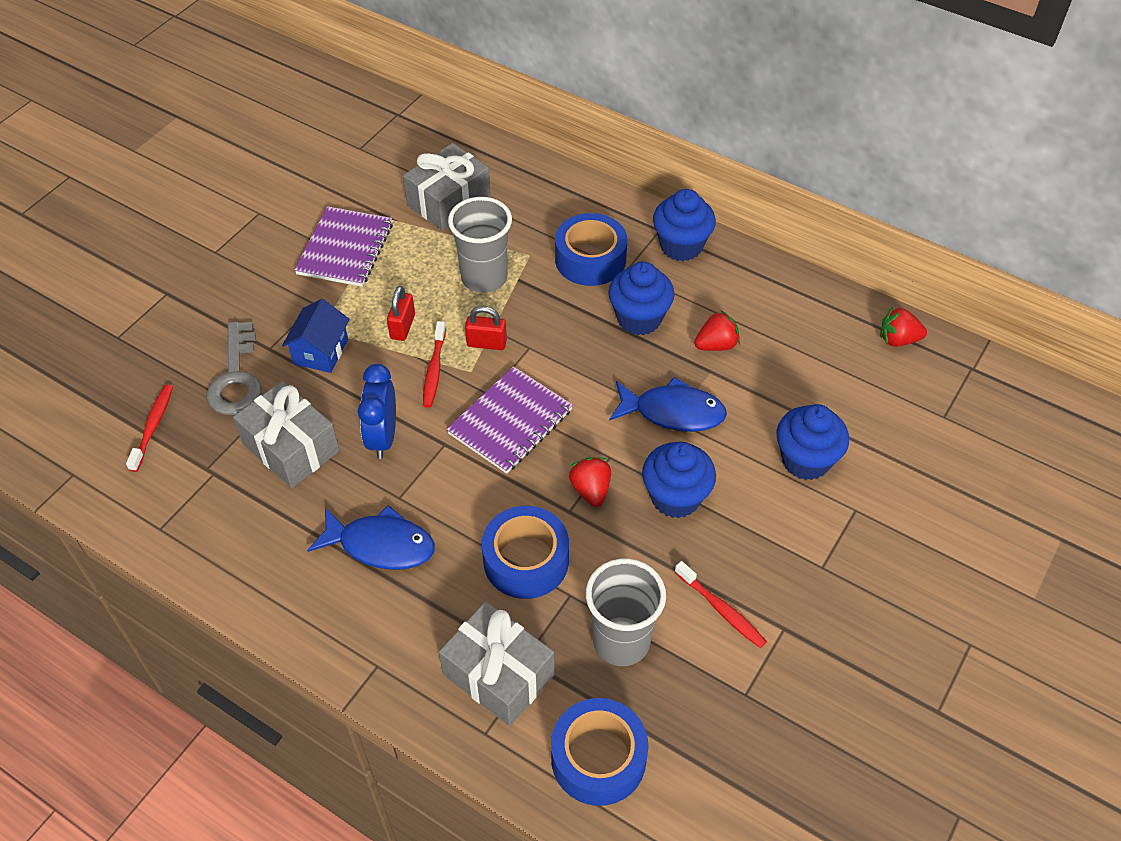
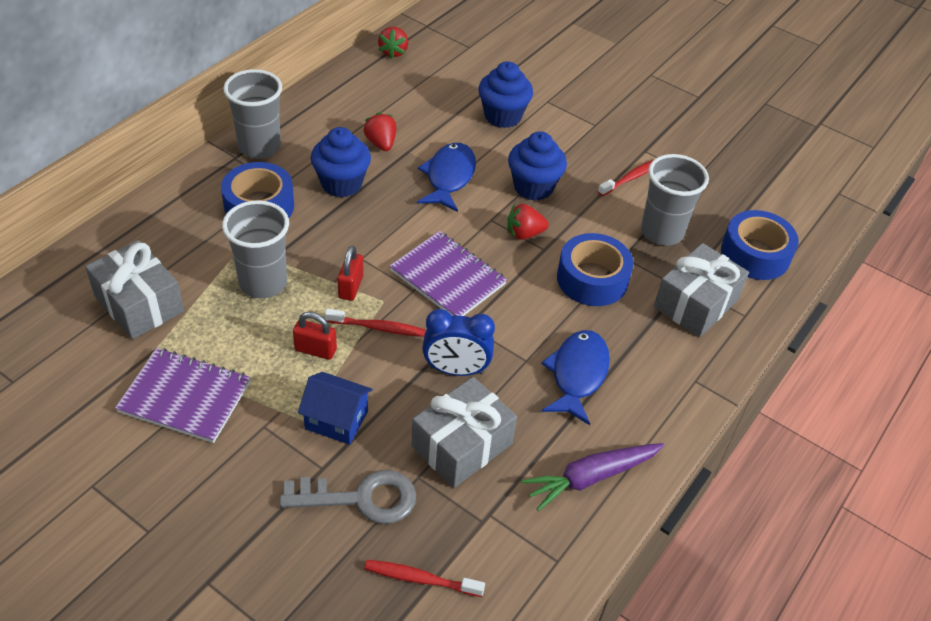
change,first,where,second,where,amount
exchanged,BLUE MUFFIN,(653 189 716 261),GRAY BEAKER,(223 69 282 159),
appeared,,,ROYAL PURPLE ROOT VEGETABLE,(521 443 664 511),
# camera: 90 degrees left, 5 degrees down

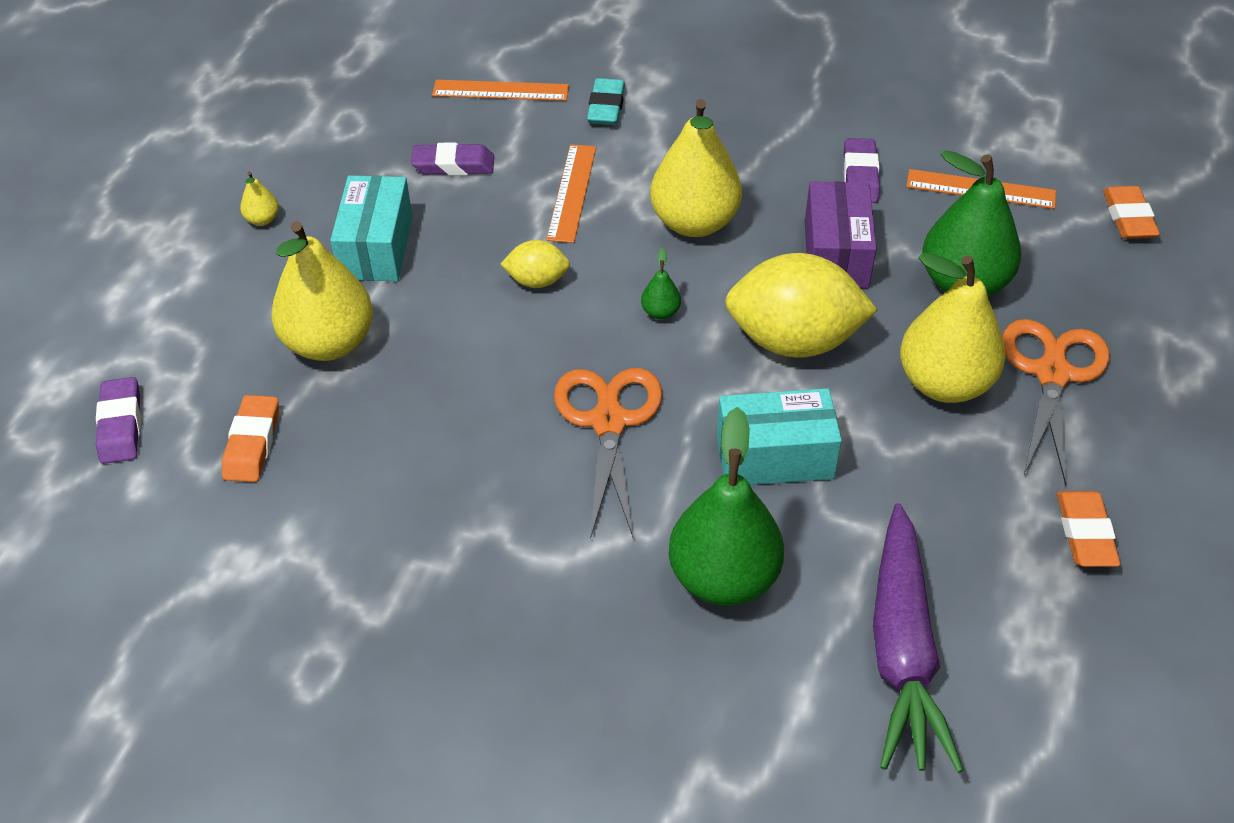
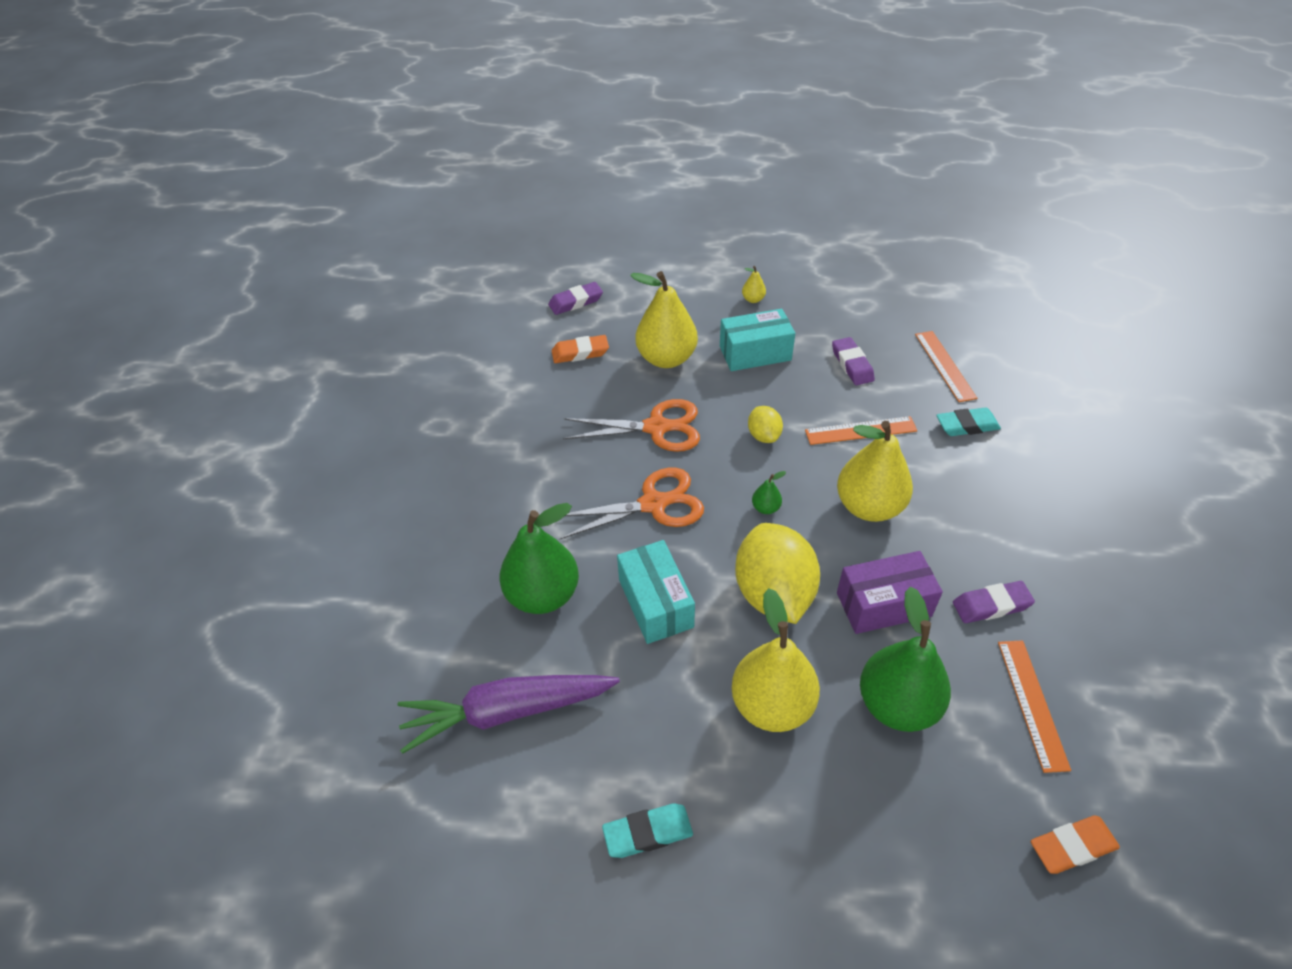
change,first,where,second,where,amount
relocated,BRIGHT ORANGE PAIR OF SCISSORS,(1002 319 1110 485),,(563 399 700 452),
colour,BRIGHT ORANGE GUM ERASER,(1057 491 1121 567),TURQUOISE GUM ERASER,(602 804 693 858),
# camera: 75 degrees right, 0 degrees up

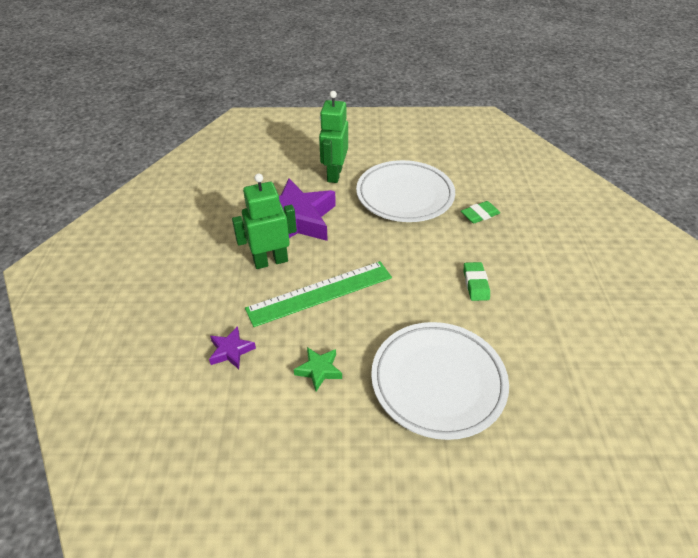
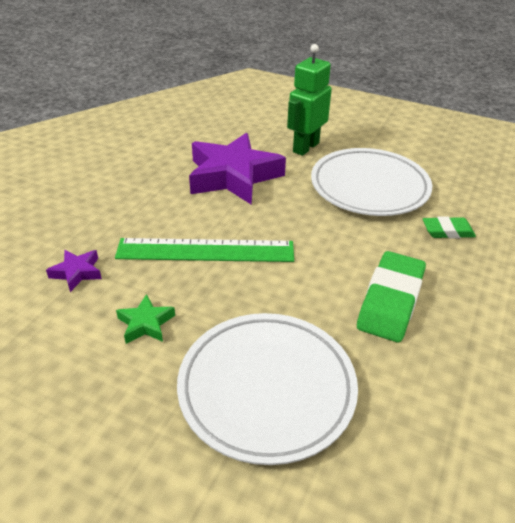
change,first,where,second,where,amount
size,EMERALD GUM ERASER,(464 262 490 301),,(357 251 426 342),x1.76
missing,EMERALD ROBOT FIGURE,(232 173 297 269),,,
# camera: 25 degrees right, 5 degrees down

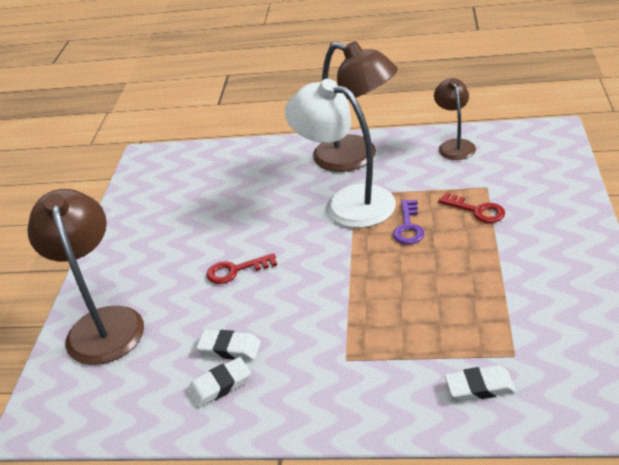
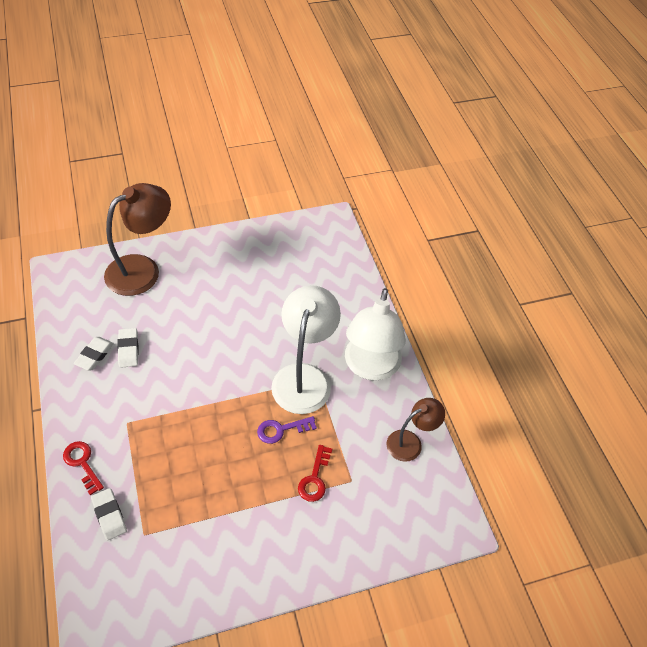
change,first,where,second,where,amount
relocated,SCARLET DOOR KEY,(206 253 277 284),,(63 441 104 495),
spun,WHITE GUM ERASER,(187 357 251 408),,(74 337 114 371),75 degrees clockwise
colour,DARK BROWN LAMP,(313 41 398 172),WHITE LAMP,(345 288 406 381),
# camera: 60 degrees right, 15 degrees up

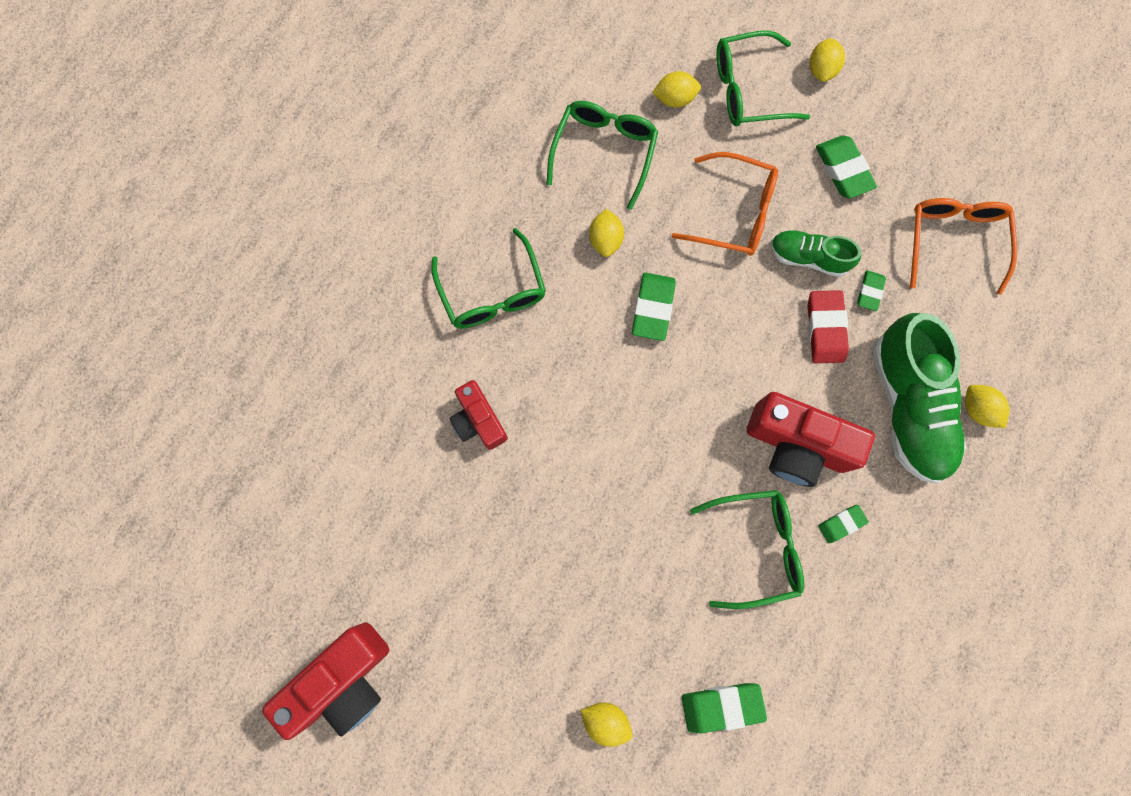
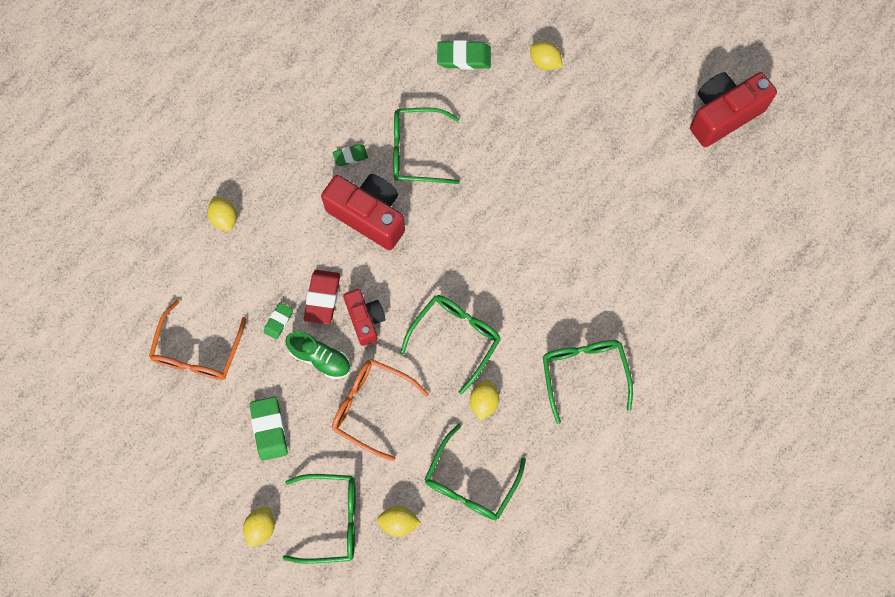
change,first,where,second,where,amount
relocated,SCARLET PHOTO CAMERA,(450 380 508 450),,(343 289 385 346),
exchanged,EMERALD GUM ERASER,(632 273 676 341),EMERALD GLASSES,(400 295 501 395),
missing,EMERALD LACE-UP SHOE,(872 313 966 484),,,
# camera: 170 degrees left, 5 degrees down

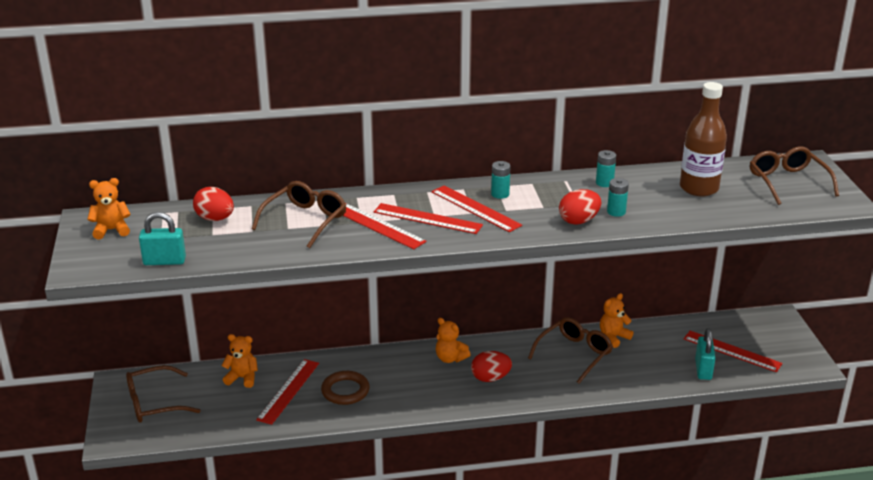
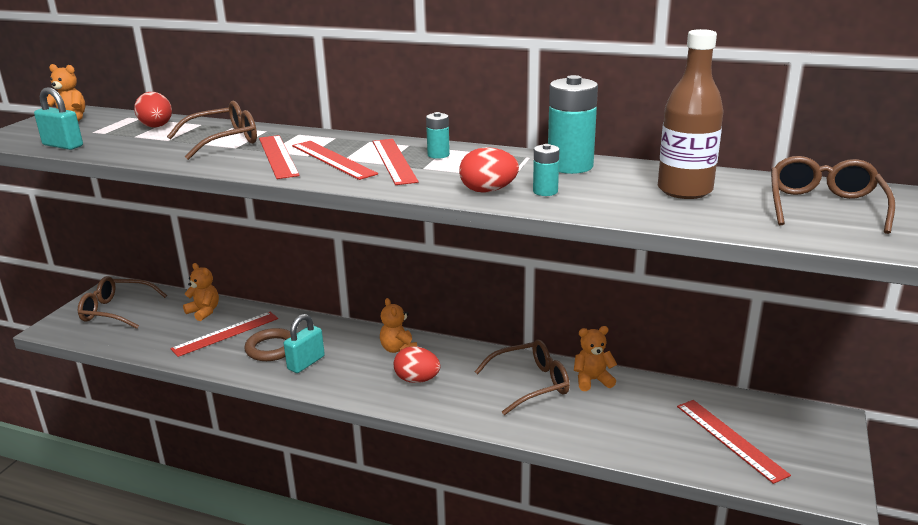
change,first,where,second,where,amount
relocated,TURQUOISE SMALL LOCK,(695 328 716 380),,(284 314 325 373),
size,TURQUOISE BATTERY,(596 150 616 187),,(548 75 598 174),x1.98
# camera: 30 degrees right, 5 degrees down

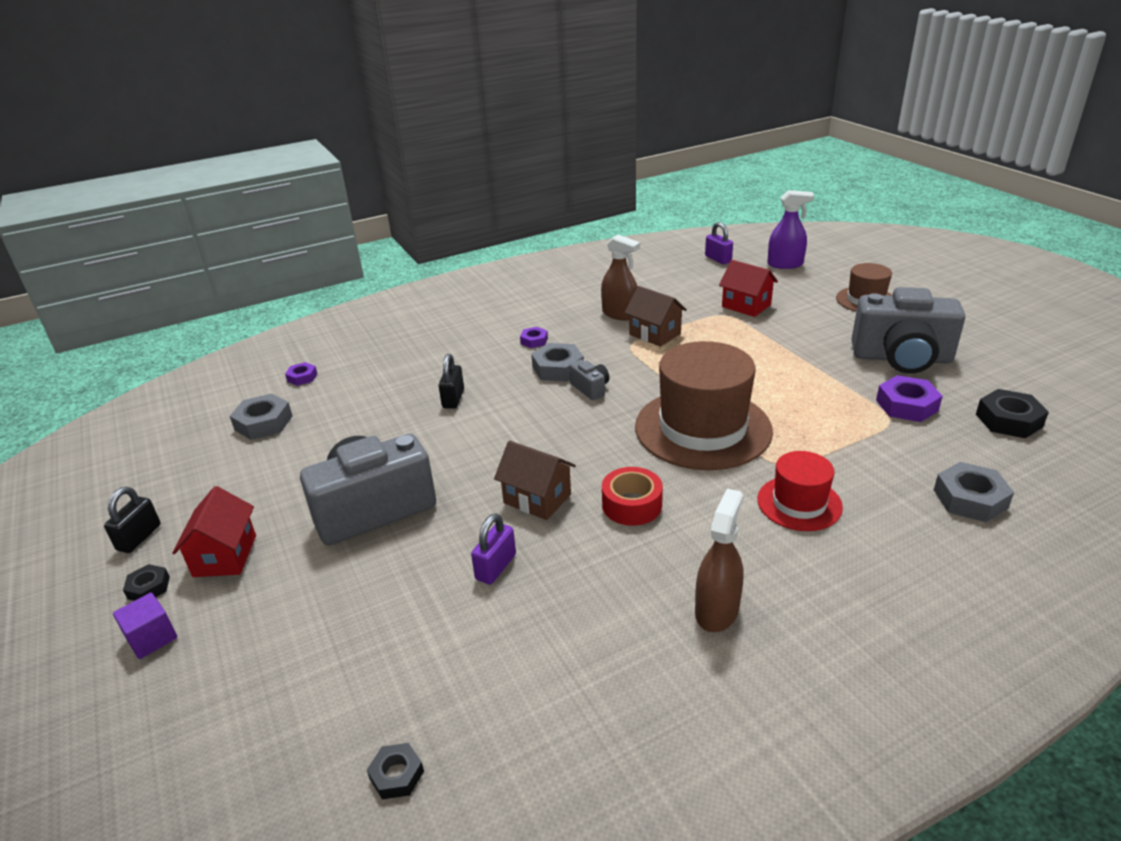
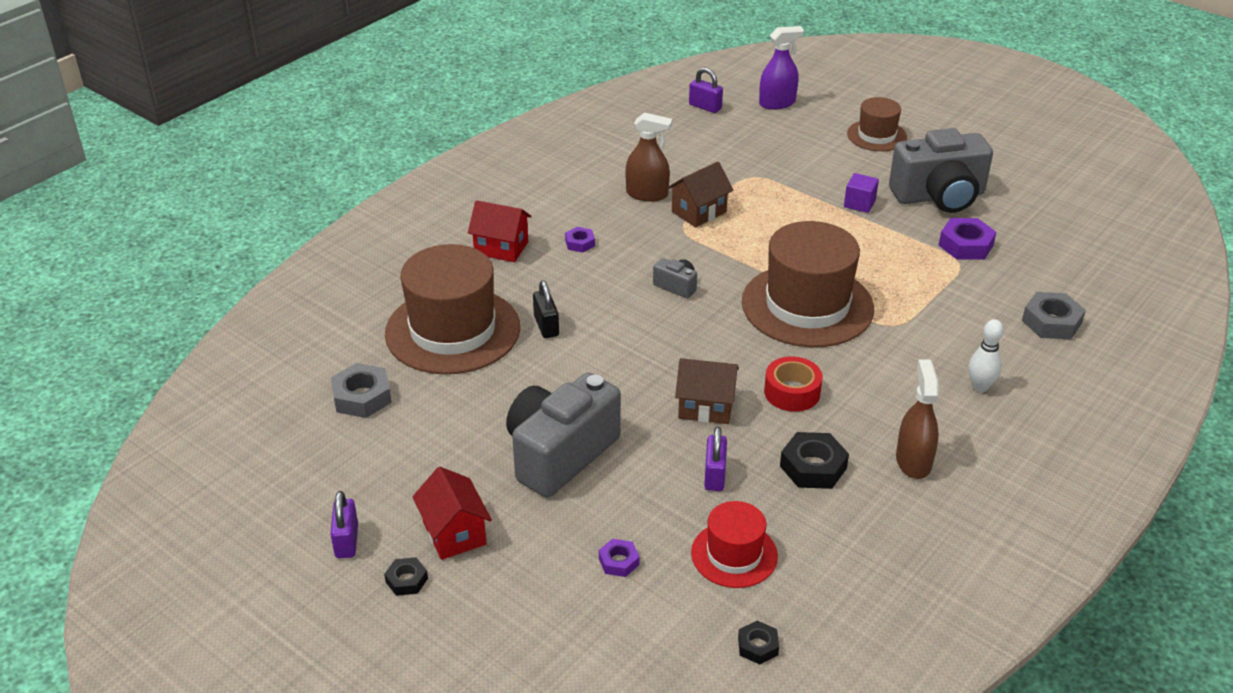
change,first,where,second,where,amount
colour,BLACK SMALL LOCK,(104 487 161 553),ROYAL PURPLE SMALL LOCK,(330 491 358 558),
appeared,,,DARK BROWN TOP HAT,(385 244 520 374),
relocated,SCARLET COTTAGE,(719 260 778 317),,(468 200 532 262),
relocated,ROYAL PURPLE HEXAGON NUT,(285 362 317 386),,(599 539 640 577),
spun,DARK BROWN COTTAGE,(624 286 687 347),,(667 162 733 227),60 degrees counterclockwise
relocated,SCARLET TOP HAT,(757 451 843 531),,(691 501 778 588),
relocated,BLACK HEXAGON NUT,(976 389 1049 438),,(780 432 849 489),
relocated,ROYAL PURPLE BLOCK,(113 593 177 659),,(844 173 879 213),
appeared,,,WHITE BOWLING PIN,(968 319 1004 392),
missing,GRAY HEXAGON NUT,(531 343 584 382),,,
# camera: 25 degrees left, 5 degrees up

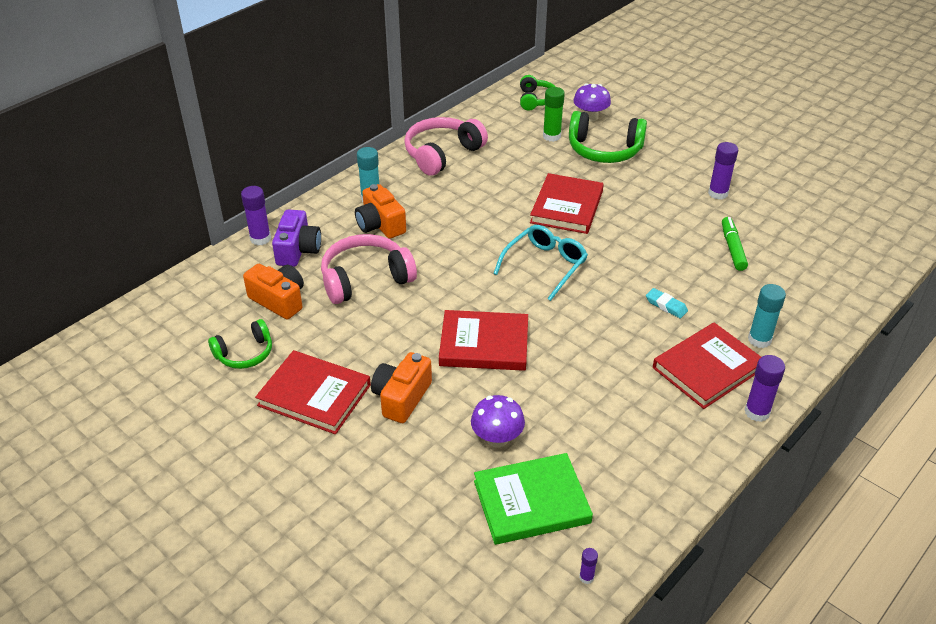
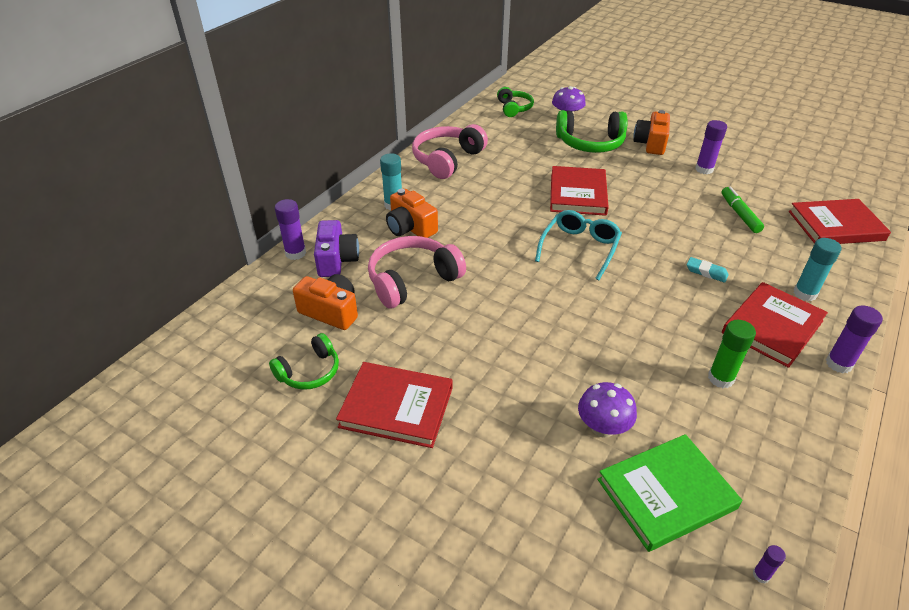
change,first,where,second,where,amount
relocated,BRIGHT ORANGE PHOTO CAMERA,(371 352 432 423),,(633 110 670 155),
relocated,EMERALD GLUE,(543 87 565 142),,(708 320 756 388),
relocated,SCARLET BOOK,(439 310 528 371),,(789 199 891 244),
# camera: 10 degrees left, 0 degrees up

